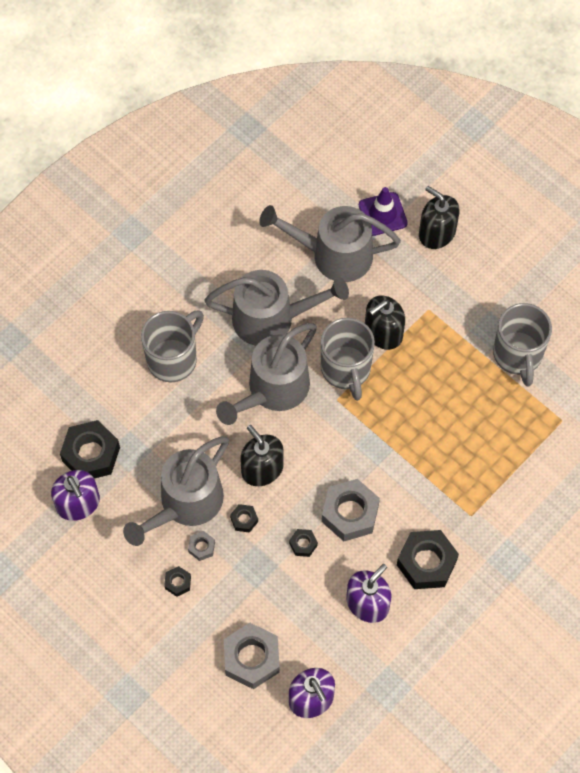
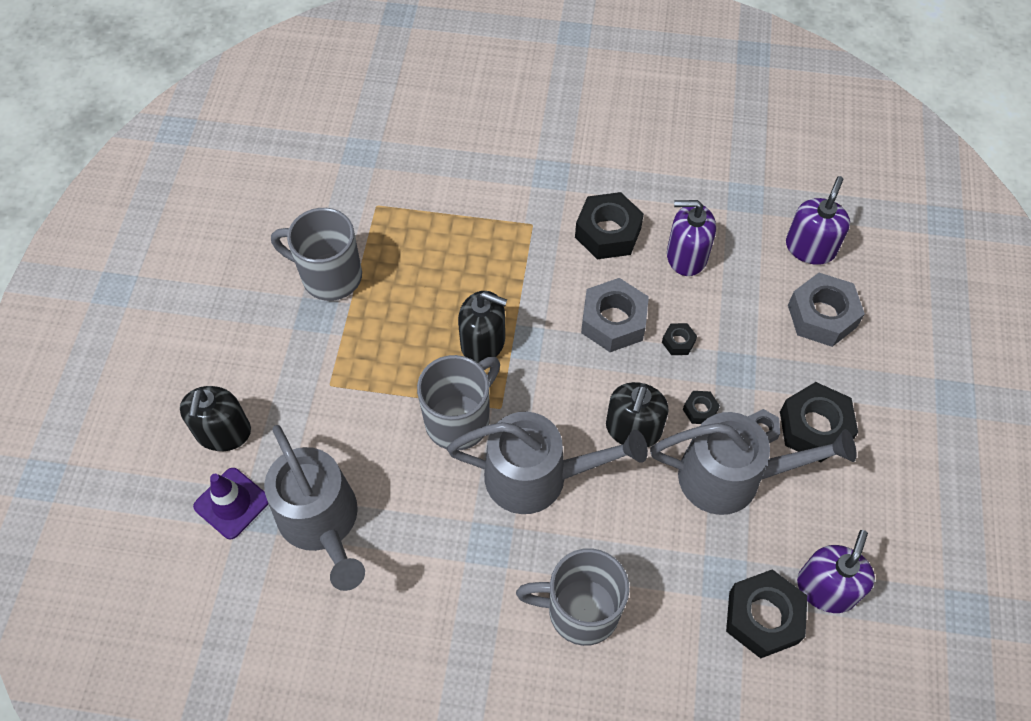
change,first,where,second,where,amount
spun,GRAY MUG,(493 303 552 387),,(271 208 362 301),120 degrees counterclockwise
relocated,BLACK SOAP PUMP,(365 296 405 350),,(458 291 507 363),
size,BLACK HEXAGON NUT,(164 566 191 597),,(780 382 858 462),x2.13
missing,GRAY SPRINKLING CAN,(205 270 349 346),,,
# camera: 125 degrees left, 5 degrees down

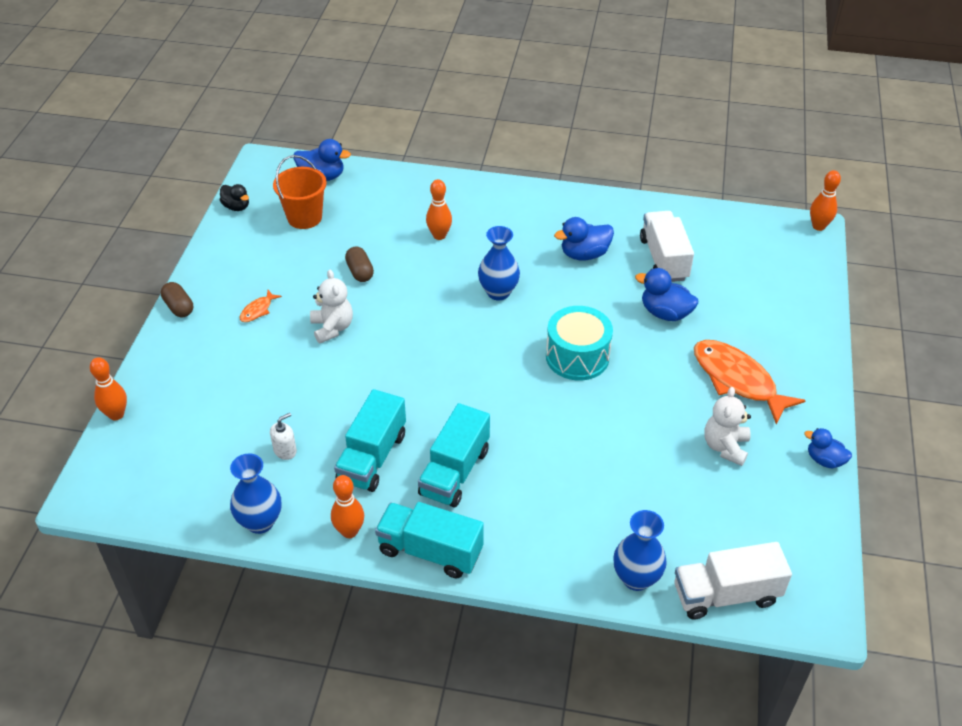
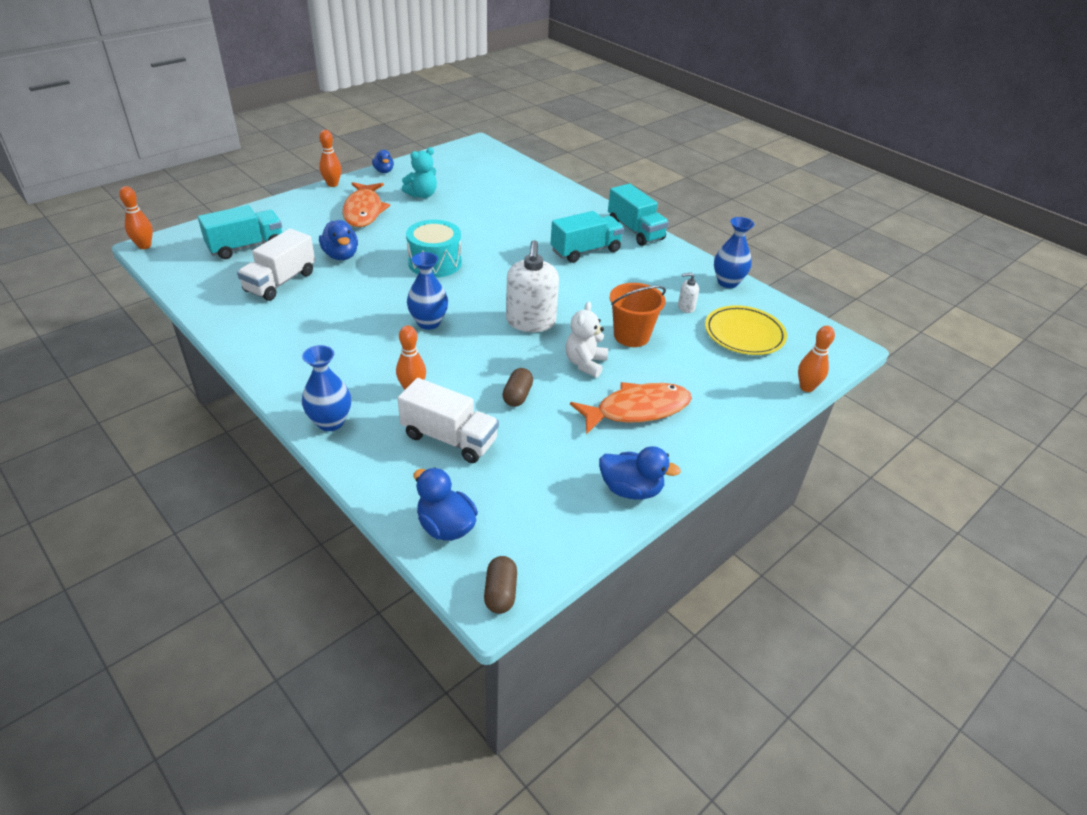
change,first,where,second,where,amount
relocated,TURQUOISE LORRY,(334 389 406 492),,(198 205 282 259),
relocated,BLUE TALL VASE,(613 510 667 591),,(302 345 351 431),
relocated,BRIGHT ORANGE BOWLING PIN,(331 475 364 538),,(319 130 341 187),
relocated,WHITE LORRY,(675 542 792 620),,(398 378 499 463),
colour,WHITE STUFFED BEAR,(704 387 751 466),TURQUOISE STUFFED BEAR,(402 147 437 198),
relocated,DARK BROWN PILL,(161 282 193 317),,(484 556 517 614),
appeared,,,WHITE SOAP PUMP,(506 240 559 332),
size,BRIGHT ORANGE FISH FIGURE,(240 290 282 322),,(570 382 692 434),x2.29
relocated,BLUE DUCK,(554 217 614 260),,(599 446 681 500),
relocated,BRIGHT ORANGE BUCKET,(273 155 327 229),,(610 283 666 347),
appeared,,,YELLOW PLATE,(705 305 787 355),
missing,BLACK DUCK,(220 184 249 211),,,
# camera: 145 degrees left, 5 degrees down

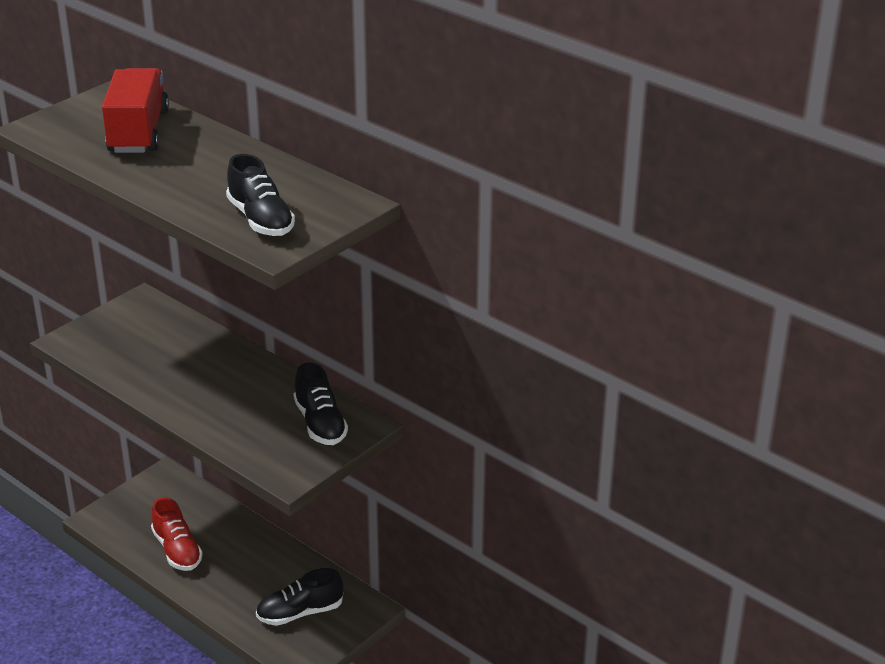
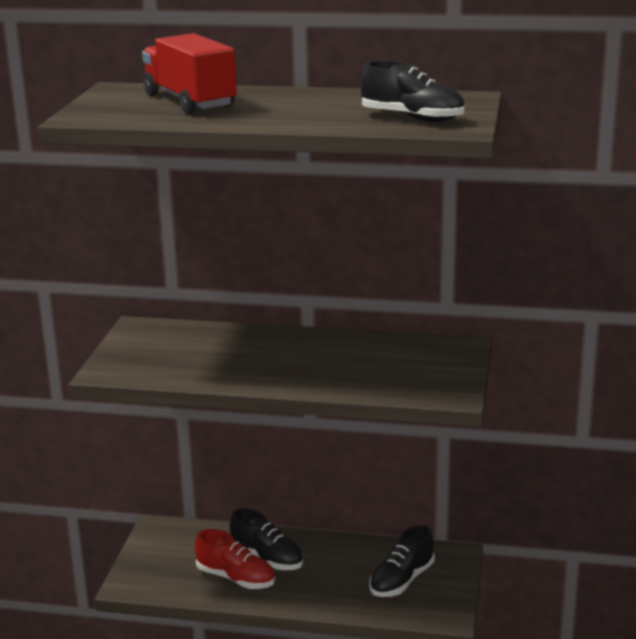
change,first,where,second,where,amount
relocated,BLACK LACE-UP SHOE,(293 363 348 445),,(230 508 303 570),
# camera: 30 degrees left, 10 degrees down

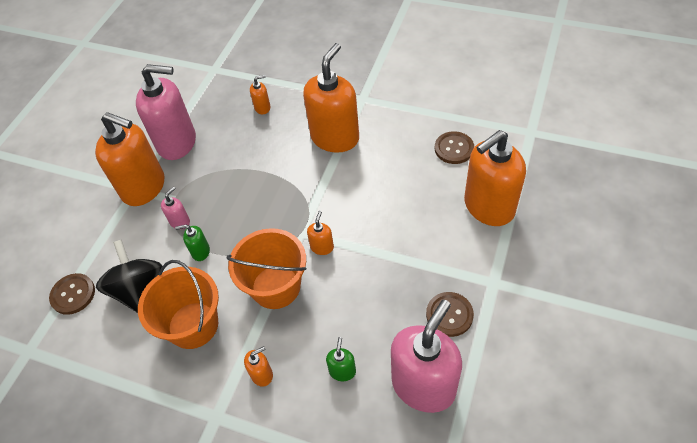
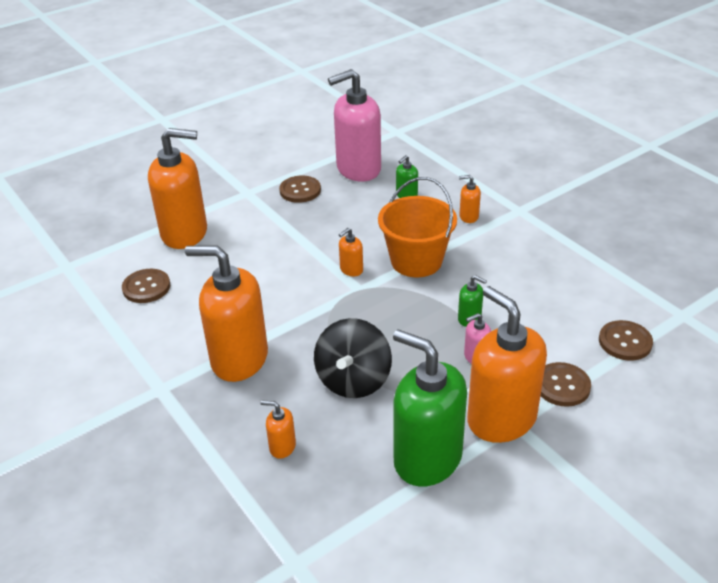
change,first,where,second,where,amount
spun,BRIGHT ORANGE SOAP PUMP,(303 43 359 153),,(185 246 268 382),45 degrees clockwise
relocated,BLACK SPINNING TOP,(96 239 162 313),,(314 318 392 398),
colour,PINK SOAP PUMP,(136 64 196 160),EMERALD SOAP PUMP,(393 329 467 487),
appeared,,,DARK BROWN BUTTON,(541 362 591 407),
missing,BRIGHT ORANGE BUCKET,(138 260 219 349),,,
# camera: 150 degrees left, 15 degrees down

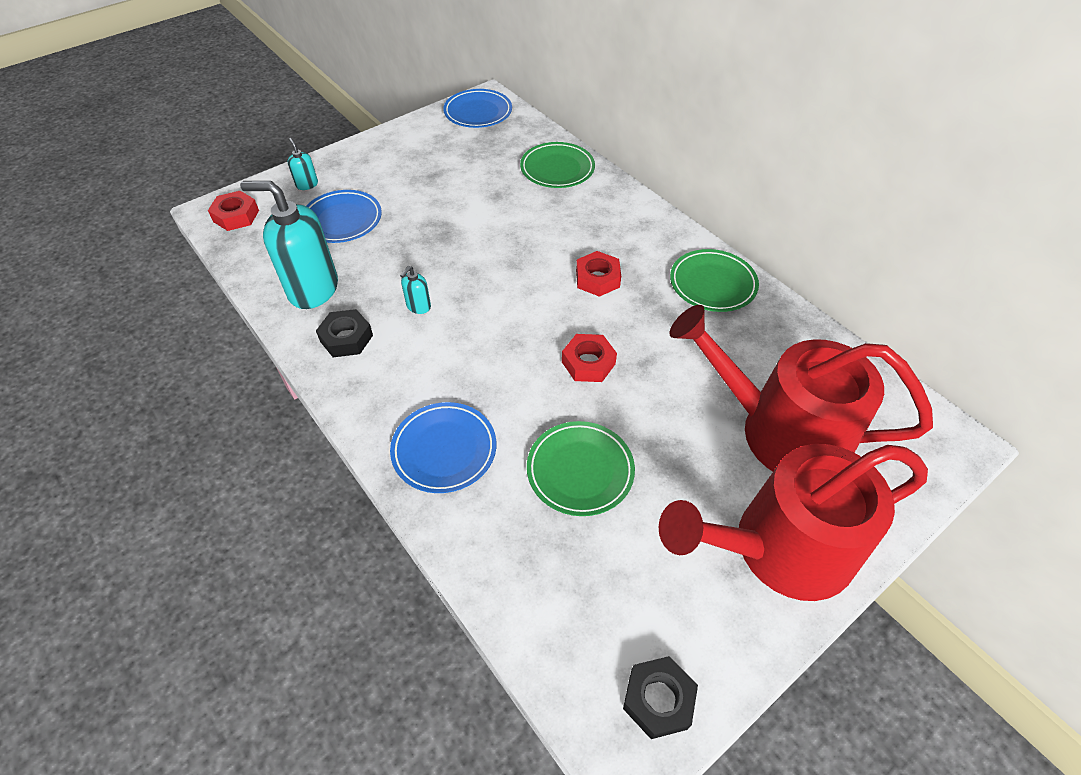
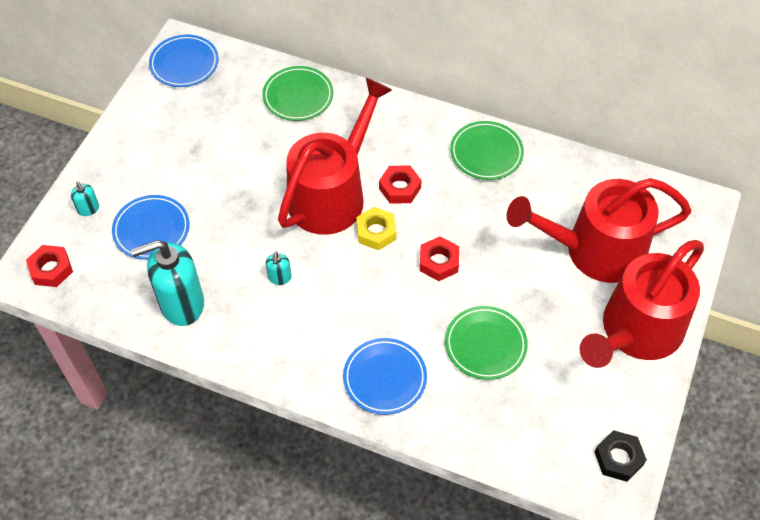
change,first,where,second,where,amount
spun,TURQUOISE SOAP PUMP,(287 138 318 190),,(71 182 99 216),150 degrees counterclockwise
appeared,,,SCARLET SPRINKLING CAN,(278 78 392 235),
appeared,,,YELLOW HEXAGON NUT,(356 207 396 250),
missing,BLACK HEXAGON NUT,(316 309 373 357),,,
# camera: 30 degrees left, 5 degrees up

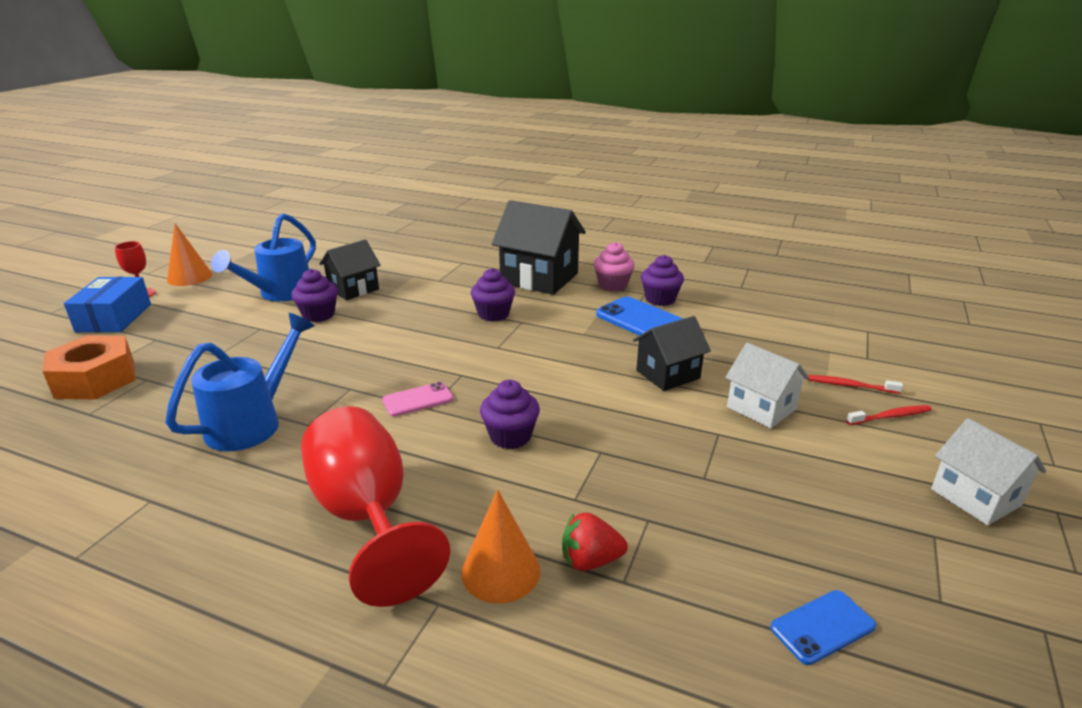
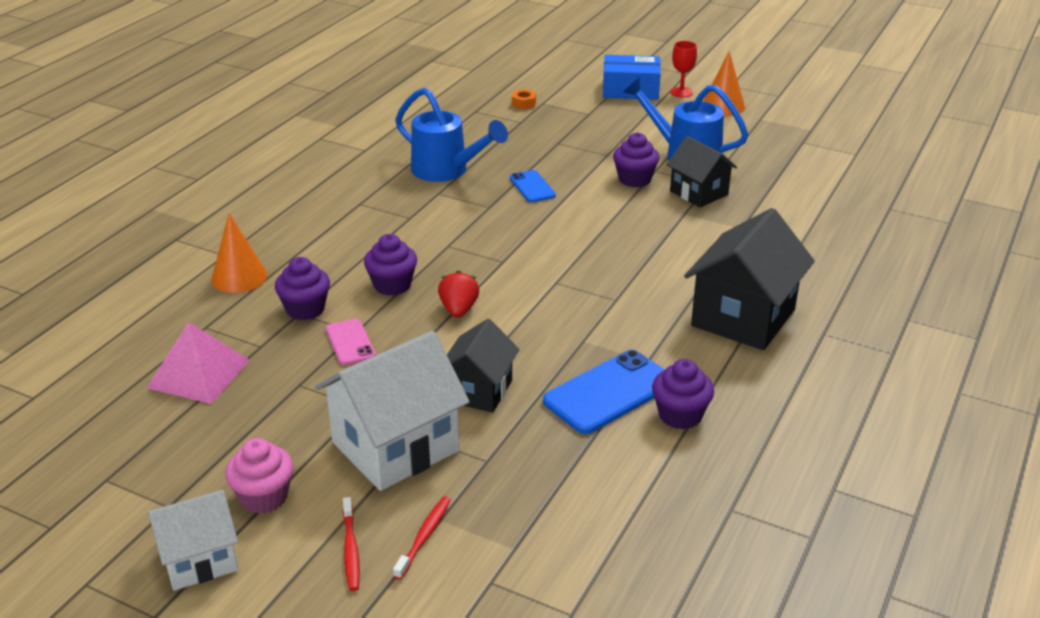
change,first,where,second,where,amount
appeared,,,PINK PYRAMID,(147 322 250 404),
relocated,PINK MUFFIN,(594 242 635 291),,(225 438 294 514),
relocated,ROYAL PURPLE MUFFIN,(471 268 515 322),,(275 257 330 320),
size,WHITE COTTAGE,(725 343 810 428),,(315 331 470 491),x1.64
relocated,PINK MOBILE PHONE,(382 382 453 416),,(326 319 376 365),
relocated,SCARLET TOY STRAWBERRY,(562 512 628 571),,(438 270 479 318),
spun,BLACK COTTAGE,(633 316 711 391),,(447 319 520 413),45 degrees clockwise
relocated,BLUE MOBILE PHONE,(770 590 876 665),,(510 170 556 202),
size,BRIGHT ORANGE HEXAGON NUT,(42 335 135 399),,(512 89 536 110),x0.42
missing,SCARLET WINE GLASS,(301 406 450 607),,,
# camera: 95 degrees right, 5 degrees up

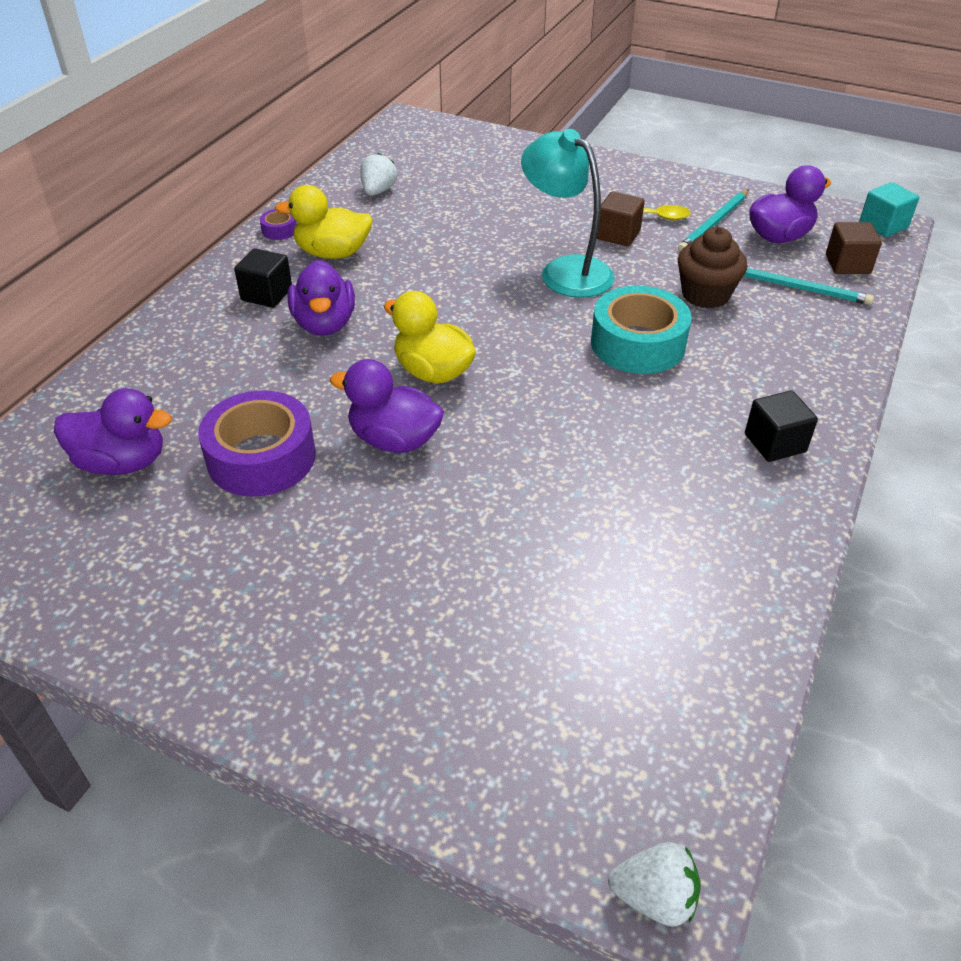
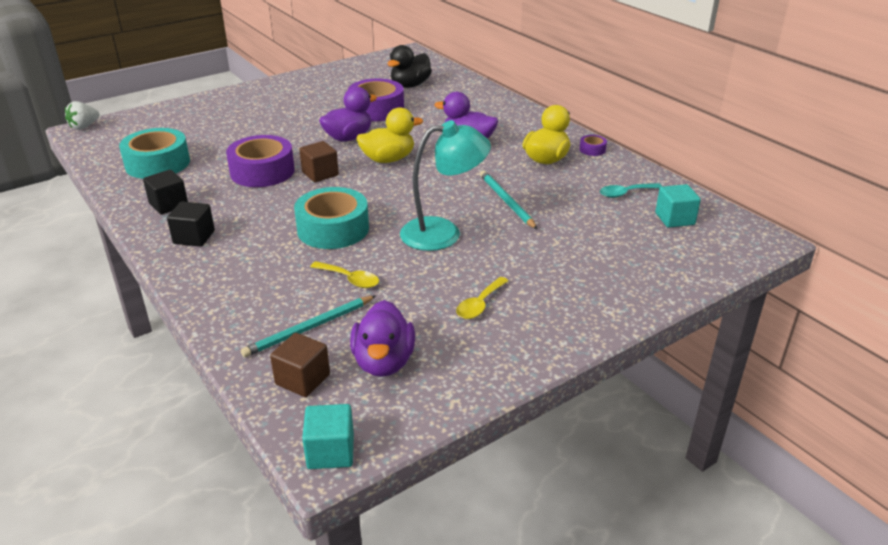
change,first,where,second,where,amount
appeared,,,TURQUOISE TAPE,(119 128 190 179),
relocated,BLACK BLOCK,(234 248 292 308),,(143 170 188 215),
appeared,,,ROYAL PURPLE TAPE,(226 135 295 187),
relocated,DARK BROWN BLOCK,(597 191 645 246),,(299 141 339 182),
exchanged,DARK BROWN MUFFIN,(678 227 747 309),YELLOW SPOON,(310 261 379 288),
colour,ROYAL PURPLE DUCK,(54 388 172 475),BLACK DUCK,(387 45 432 88),
relocated,TURQUOISE WOODEN PENCIL,(678 190 749 252),,(480 171 537 229),
exchanged,WHITE TOY STRAWBERRY,(360 153 397 196),TURQUOISE SPOON,(600 183 662 198),
appeared,,,TURQUOISE BLOCK,(655 184 701 228),
# camera: 120 degrees right, 10 degrees down

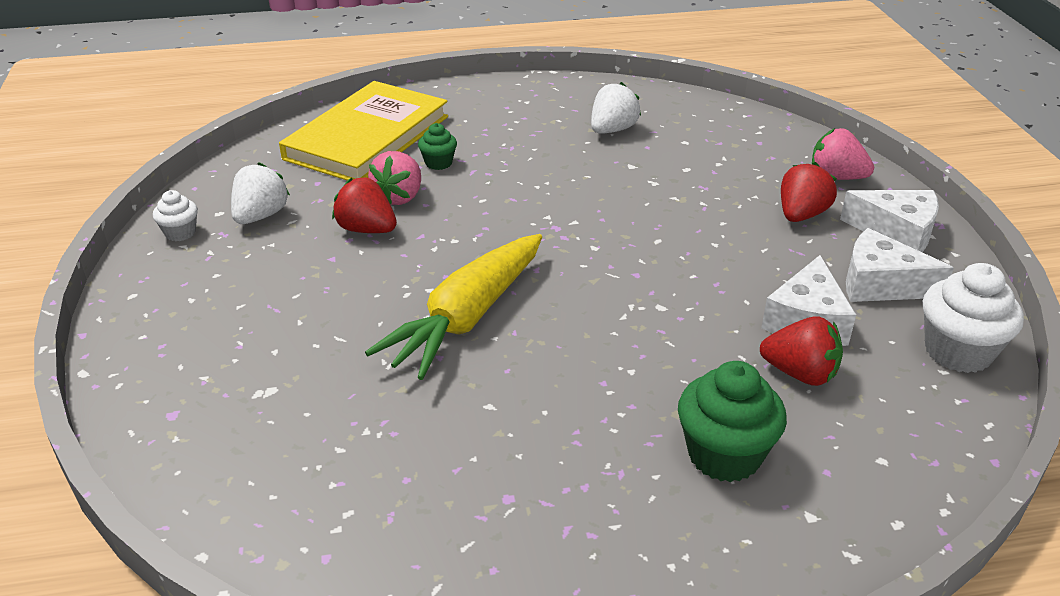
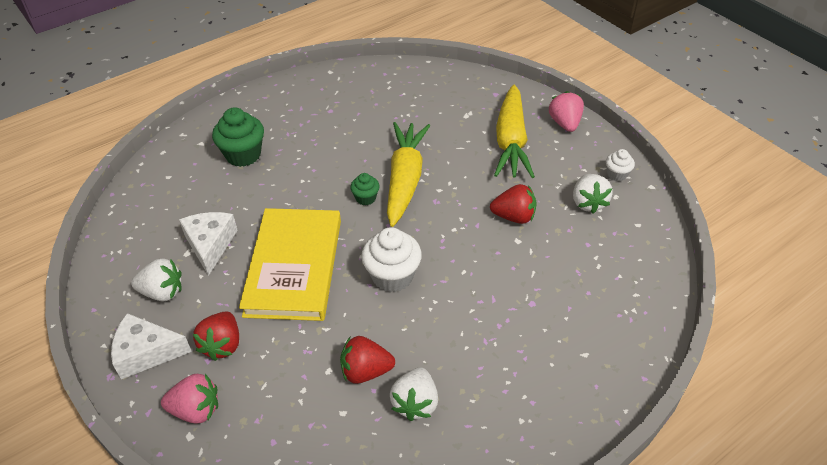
change,first,where,second,where,amount
exchanged,WHITE CHEESE WEDGE,(846 228 954 302),WHITE TOY STRAWBERRY,(131 258 182 301),
relocated,YELLOW BOOK,(279 81 448 181),,(239 208 341 321),
relocated,SCARLET TOY STRAWBERRY,(760 316 843 386),,(340 336 395 384),
relocated,EMERALD MUFFIN,(418 123 457 170),,(350 173 380 205),
relocated,WHITE MUFFIN,(923 263 1024 373),,(361 227 422 292),
appeared,,,YELLOW ROOT VEGETABLE,(494 84 535 178),
relocated,PINK TOY STRAWBERRY,(368 151 421 205),,(549 91 584 132),
# camera: 155 degrees right, 10 degrees up

